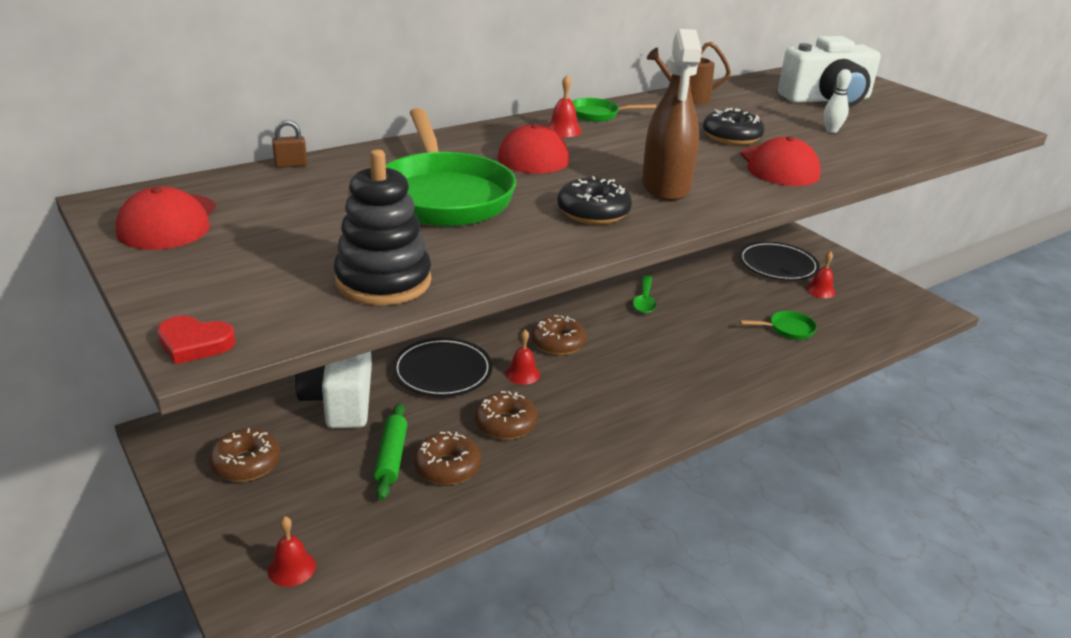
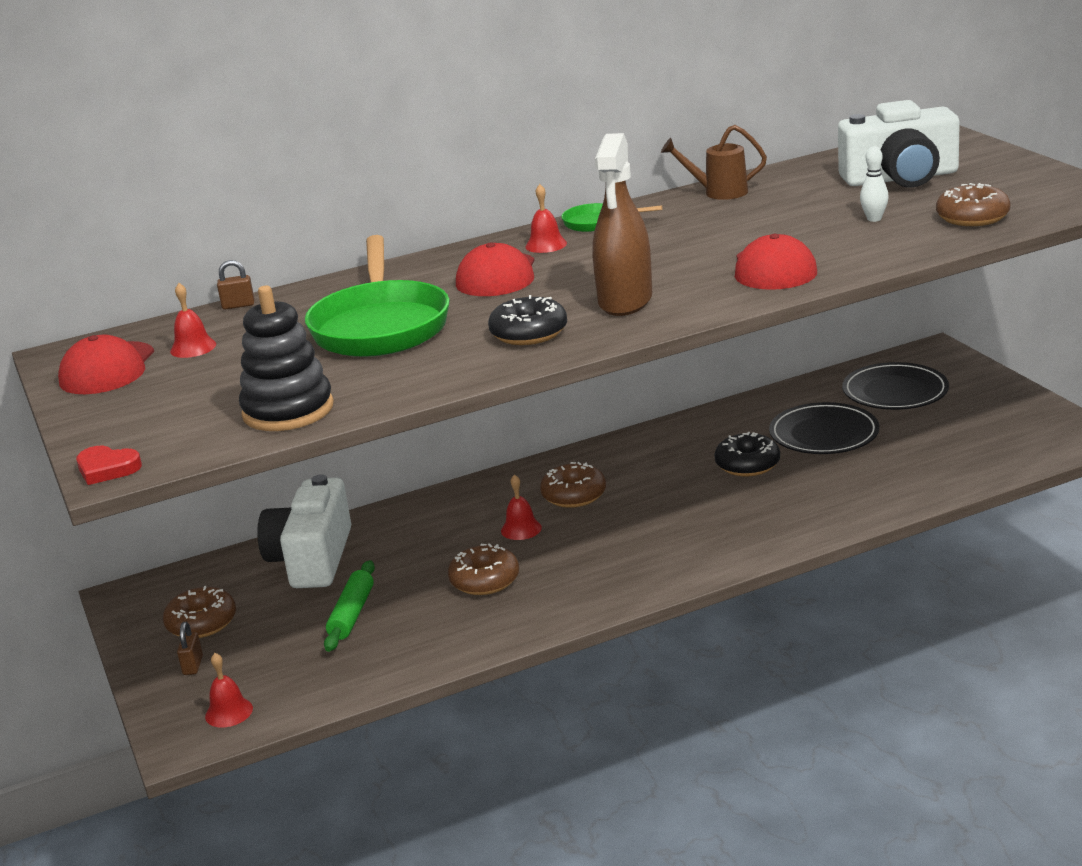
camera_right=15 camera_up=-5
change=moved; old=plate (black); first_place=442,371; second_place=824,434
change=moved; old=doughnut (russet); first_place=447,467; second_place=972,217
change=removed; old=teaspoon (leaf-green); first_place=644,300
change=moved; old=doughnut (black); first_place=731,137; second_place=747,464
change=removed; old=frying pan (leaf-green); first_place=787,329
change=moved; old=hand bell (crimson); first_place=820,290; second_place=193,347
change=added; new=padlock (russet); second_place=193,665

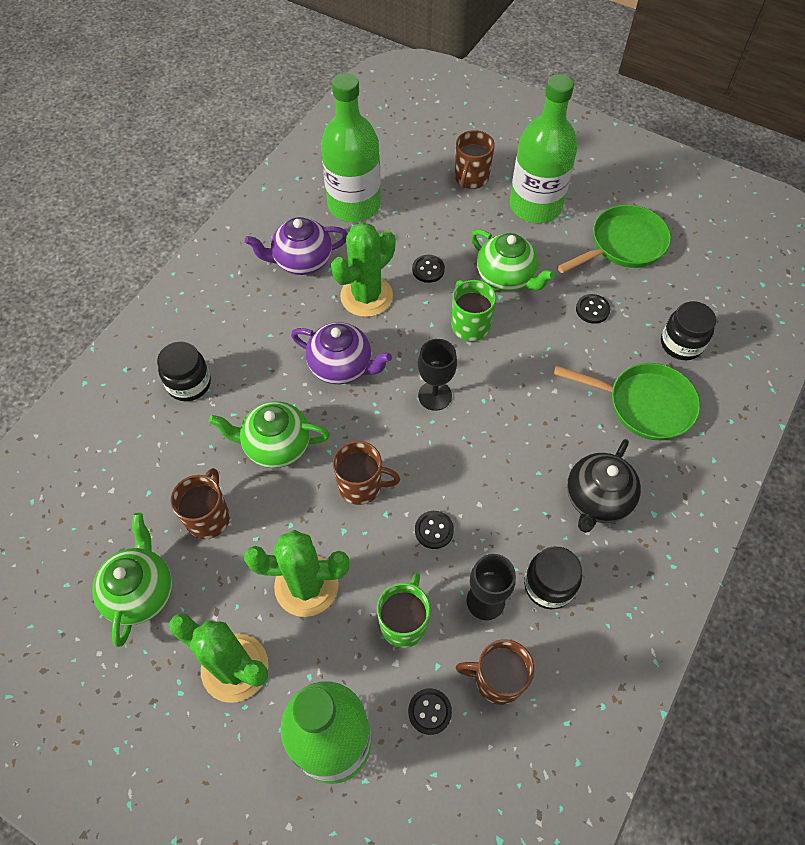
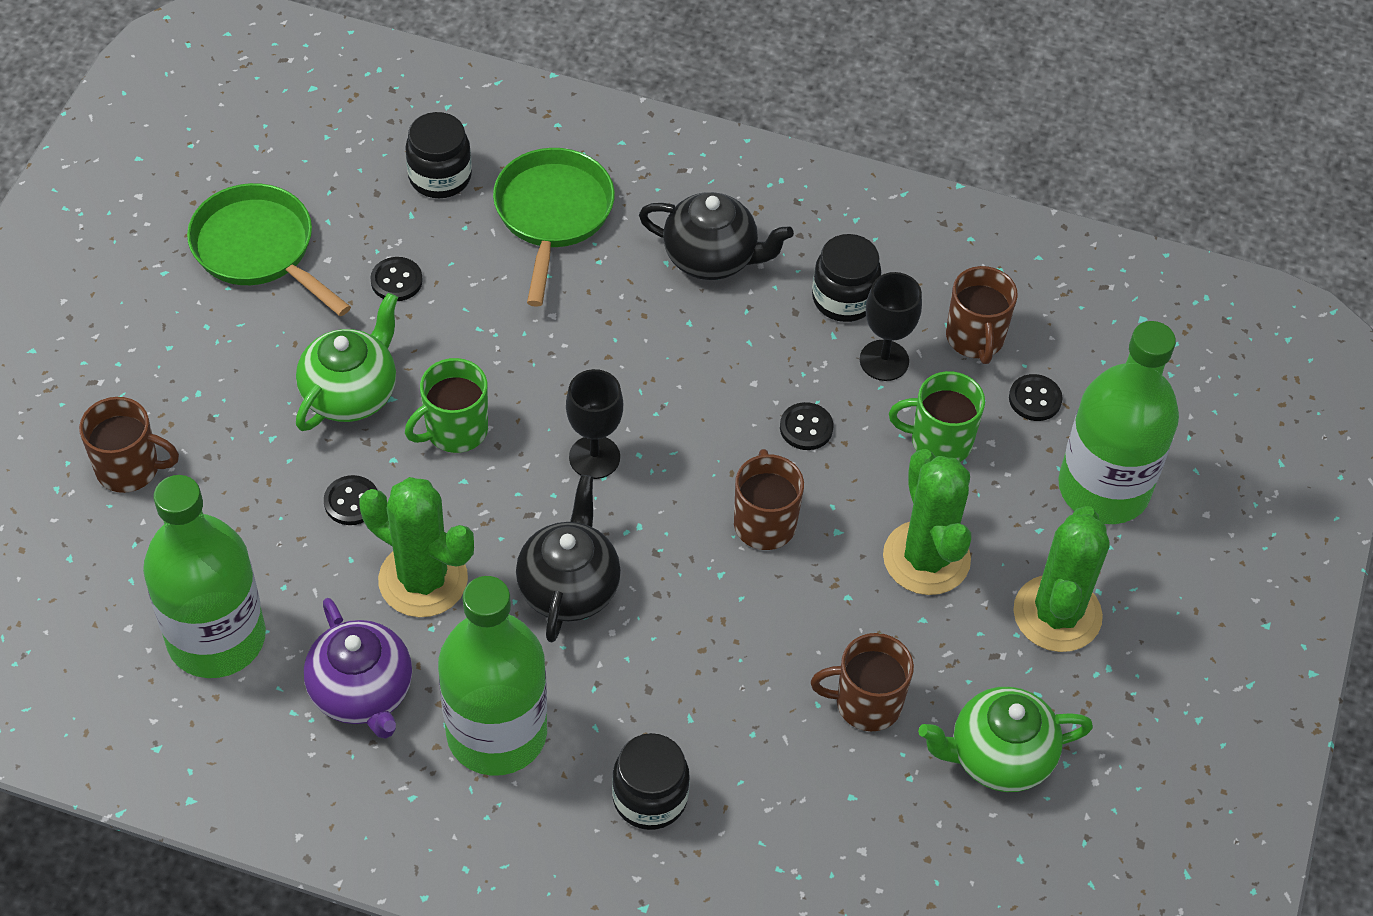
camera_right=-105 camera_up=-5
change=removed; old=tea pot (leaf-green); first_place=276,445
change=recoloured; old=tea pot (royal purple); new=tea pot (black); first_place=342,366; second_place=569,587
change=moved; old=flask (leaf-green); first_place=535,206; second_place=497,733

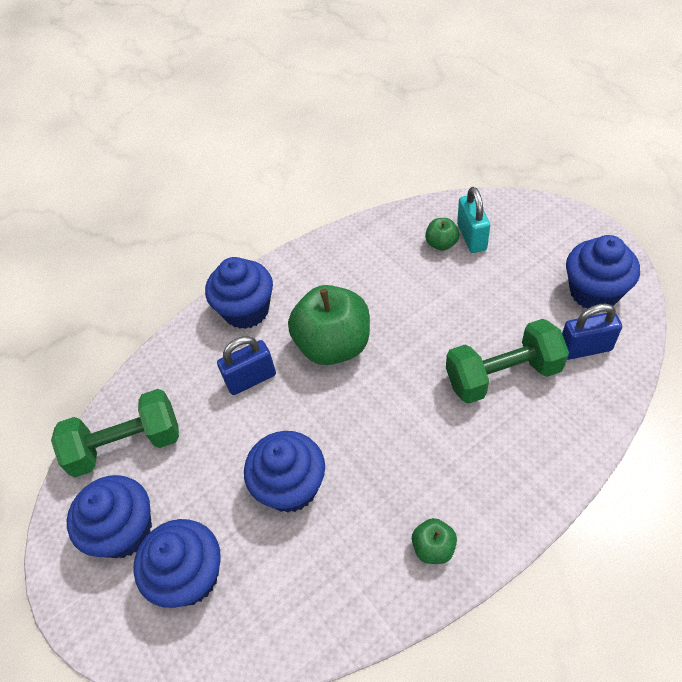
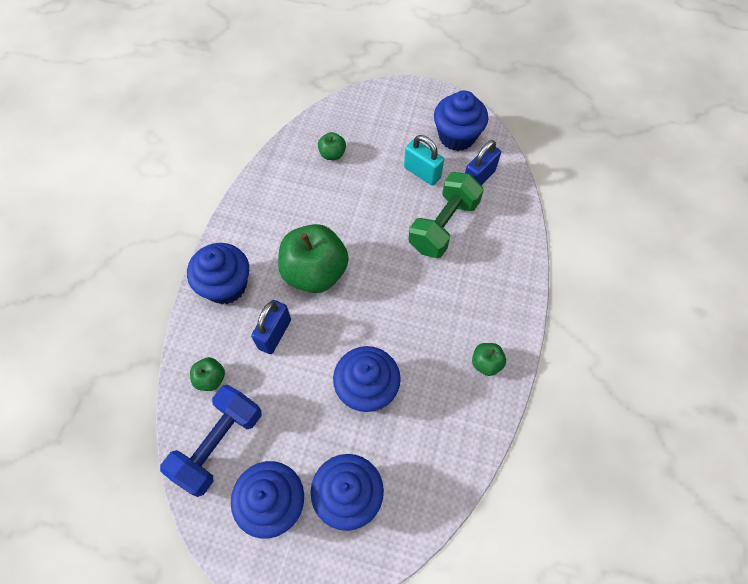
camera_right=-45 camera_up=10
change=recoloured; old=dumbbell (leaf-green); new=dumbbell (cobalt); first_place=126,445; second_place=219,444
change=moved; old=padlock (teal); first_place=471,237; second_place=422,173
change=added; new=apple (leaf-green); second_place=210,378

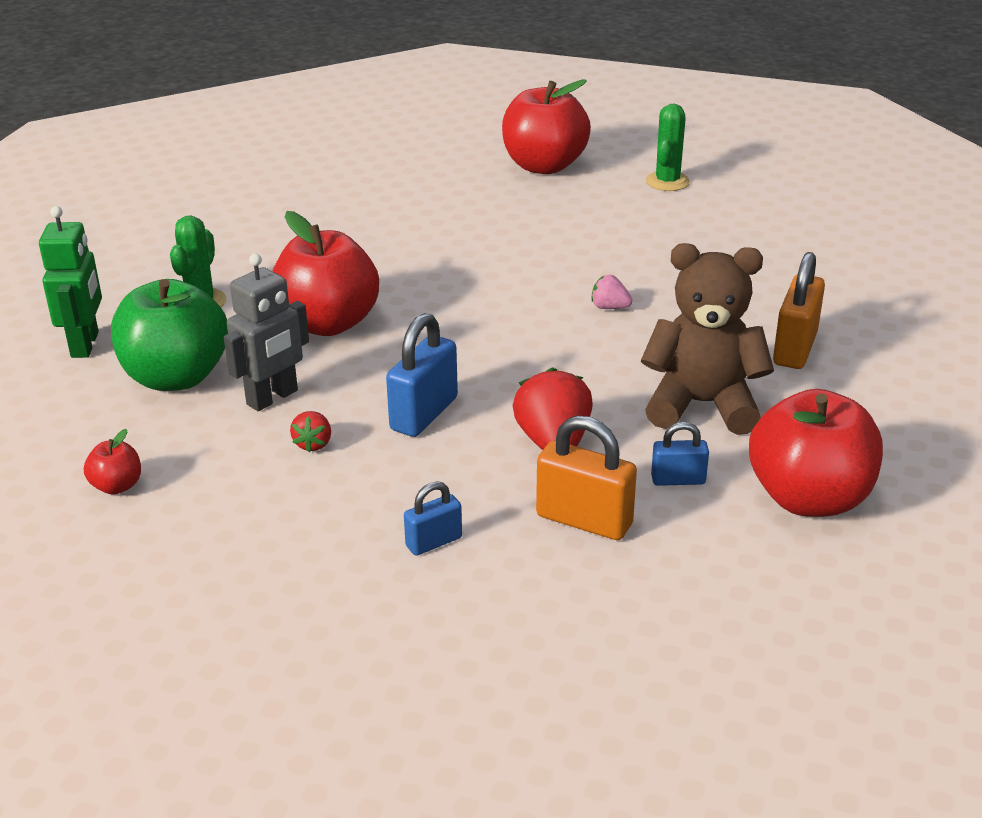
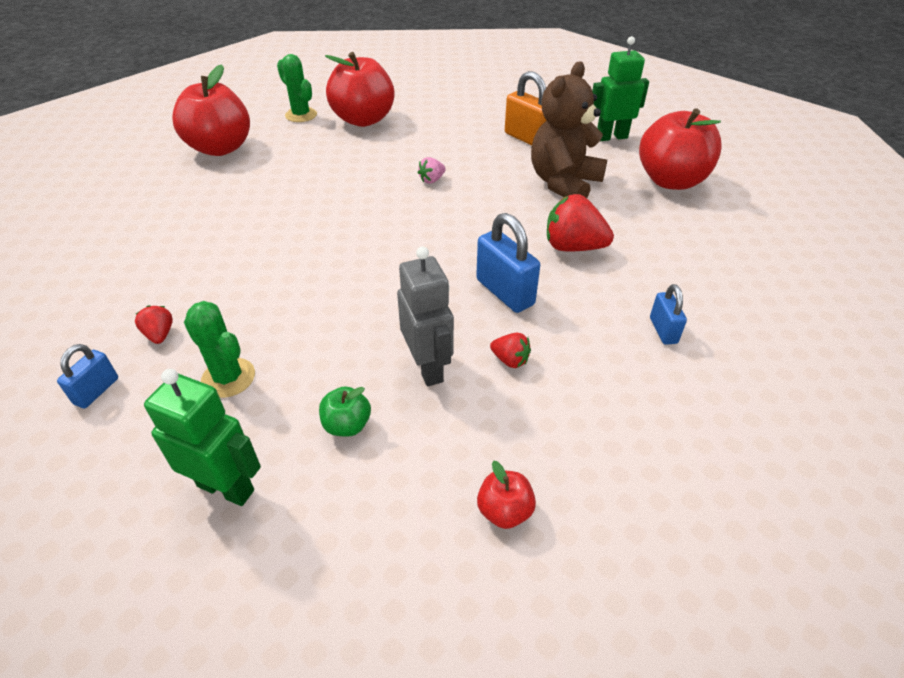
camera_right=-65 camera_up=10
change=resized; old=apple (leaf-green); first_place=176,377; second_place=347,425; factor=0.44
change=moved; old=apple (crimson); first_place=327,323; second_place=363,120
change=removed; old=padlock (orange-coloured); first_place=584,520
change=moved; old=padlock (cobalt); first_place=678,480; second_place=96,391
change=added; new=berry (crimson); second_place=160,335
change=added; new=toy robot (leaf-green); second_place=611,137

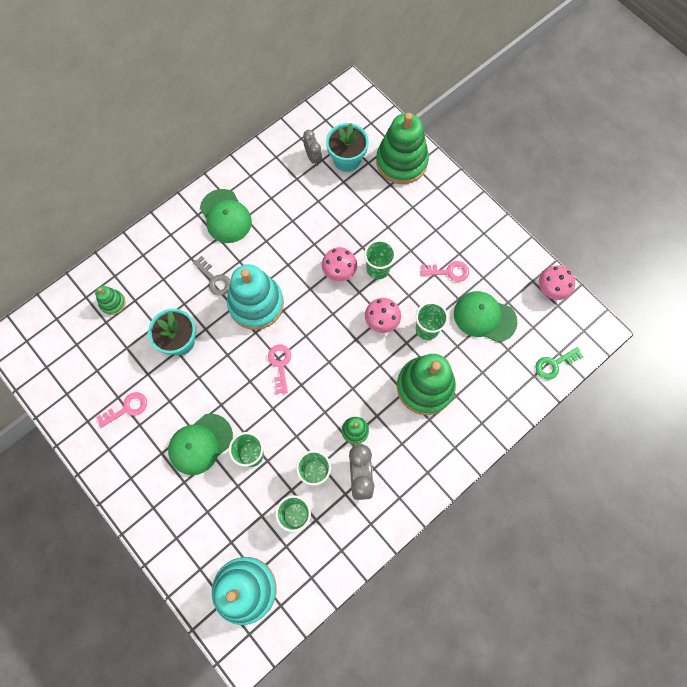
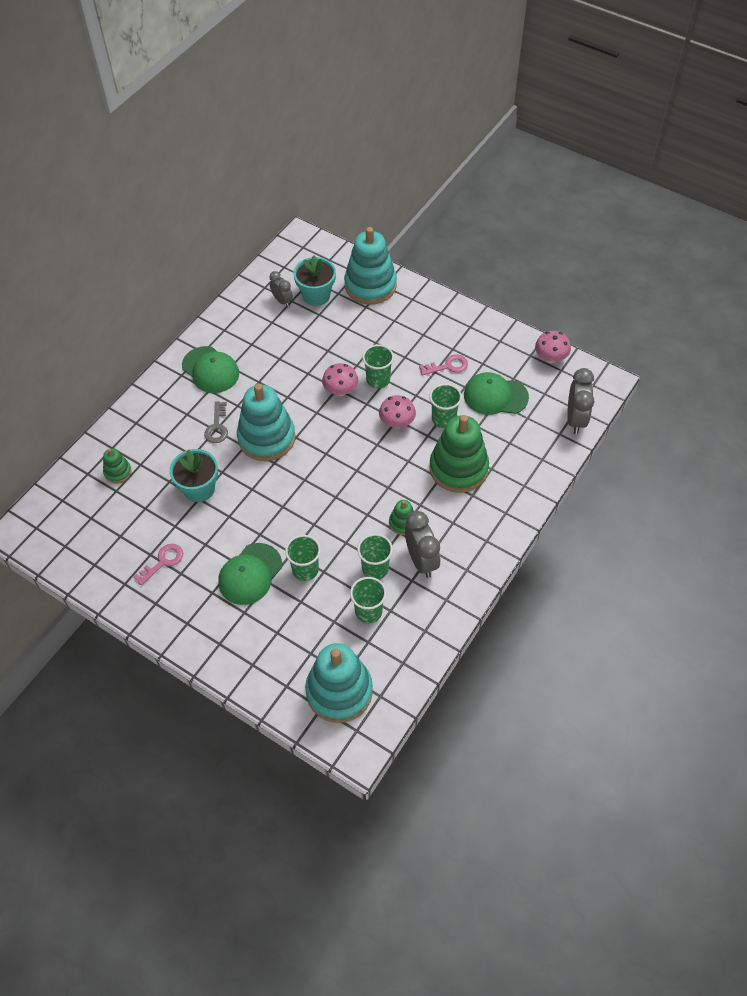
camera_right=-15 camera_up=-15
change=turned; old=key (grey); first_place=214,279; second_place=217,426; degrees=60
change=removed; old=key (rosy); first_place=280,365
change=recoloured; old=stacking toy (leaf-green); new=stacking toy (teal); first_place=401,162; second_place=370,285
change=replaced; old=key (leaf-green); new=bedside clock (grey); first_place=554,364; second_place=575,419

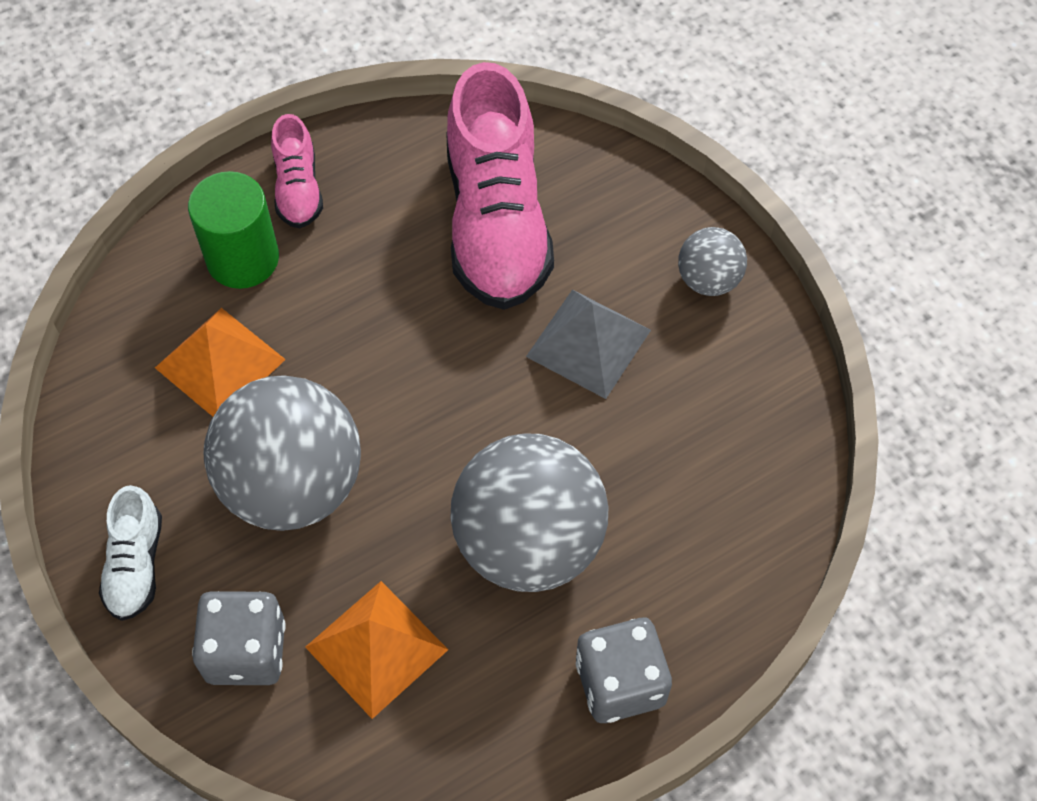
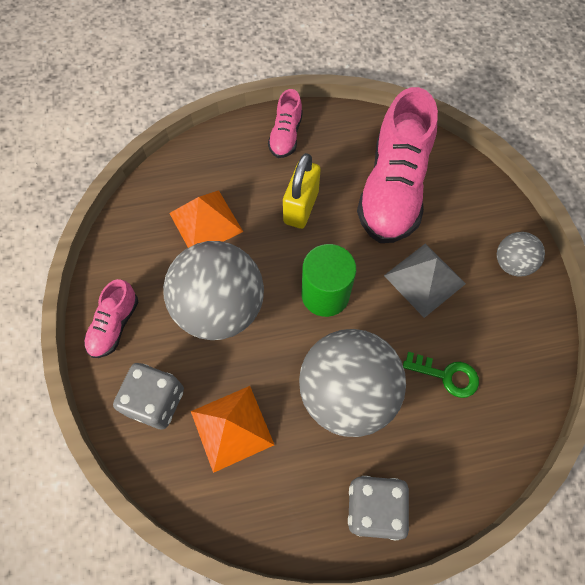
camera_right=20 camera_up=5
change=recoloured; old=sneaker (snow-white); new=sneaker (rosy); first_place=136,564; second_place=114,325
change=moved; old=cylinder (leaf-green); first_place=243,258; second_place=325,294
change=added; new=padlock (golden); second_place=301,207
change=added; new=key (leaf-green); second_place=447,375

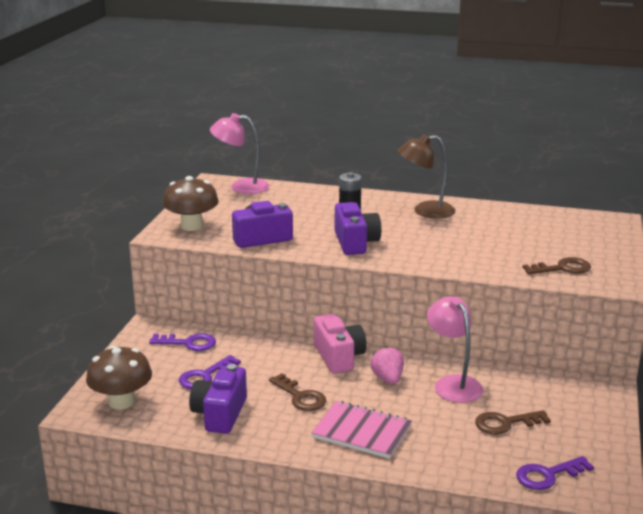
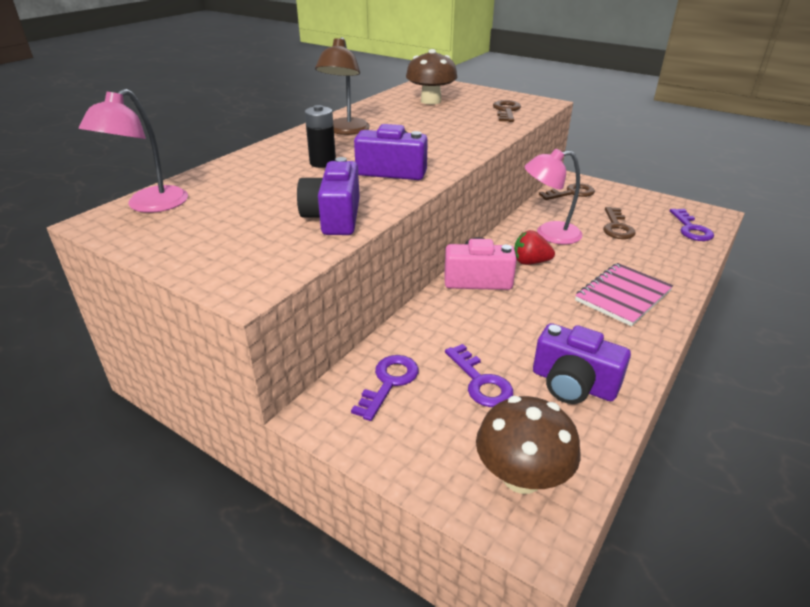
camera_right=-70 camera_up=10
change=moved; old=toadstool (russet); first_place=192,226; second_place=431,101
change=moved; old=key (russet); first_place=300,397; second_place=571,193
change=recoloured; old=berry (rosy); new=berry (crimson); first_place=388,379; second_place=530,262

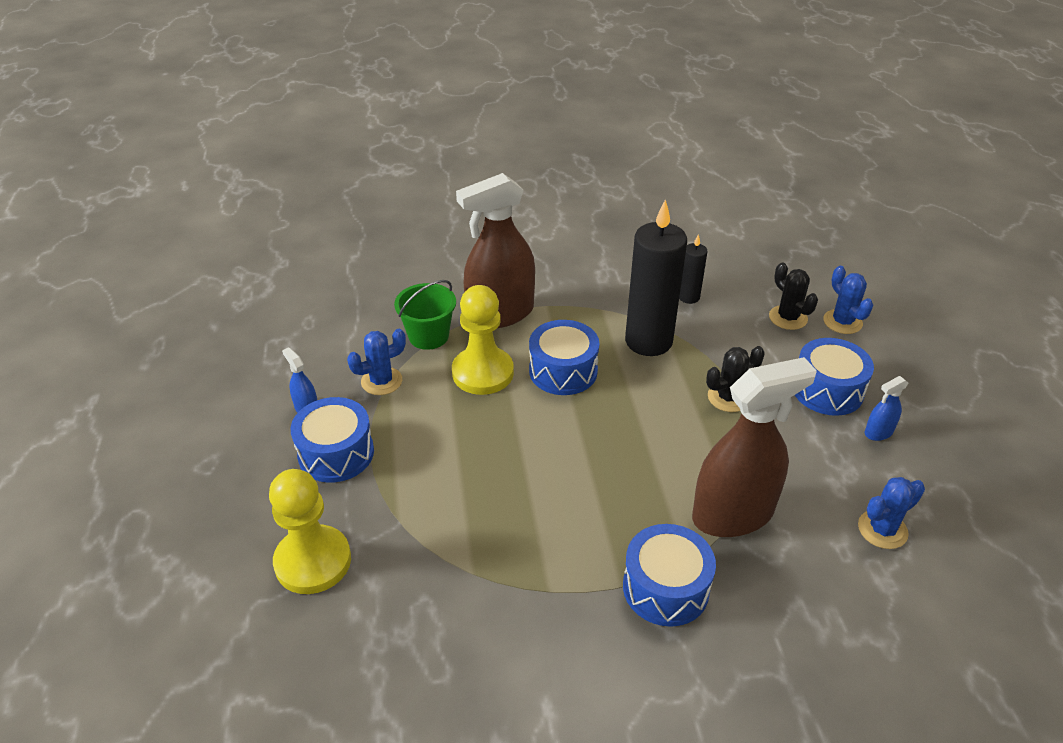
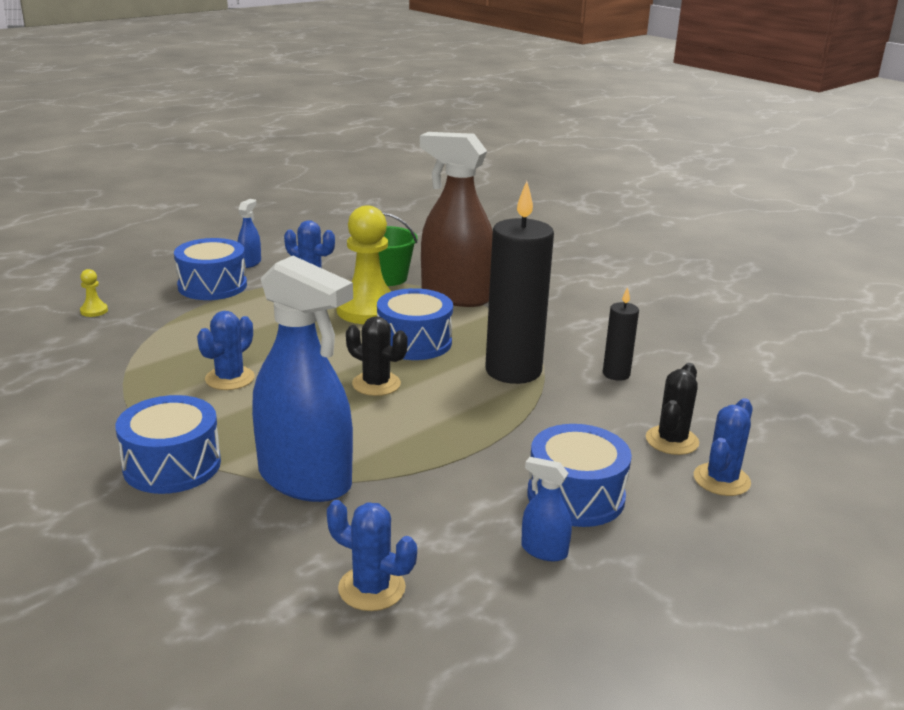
camera_right=55 camera_up=-15
change=resized; old=chess pawn (golden); first_place=313,561; second_place=94,311; factor=0.4
change=recoloured; old=spray cleaner (russet); new=spray cleaner (cobalt); first_place=733,514; second_place=305,479
change=moved; old=prickly plant (black); first_place=728,397; second_place=376,384
change=added; new=prickly plant (cobalt); second_place=230,378

